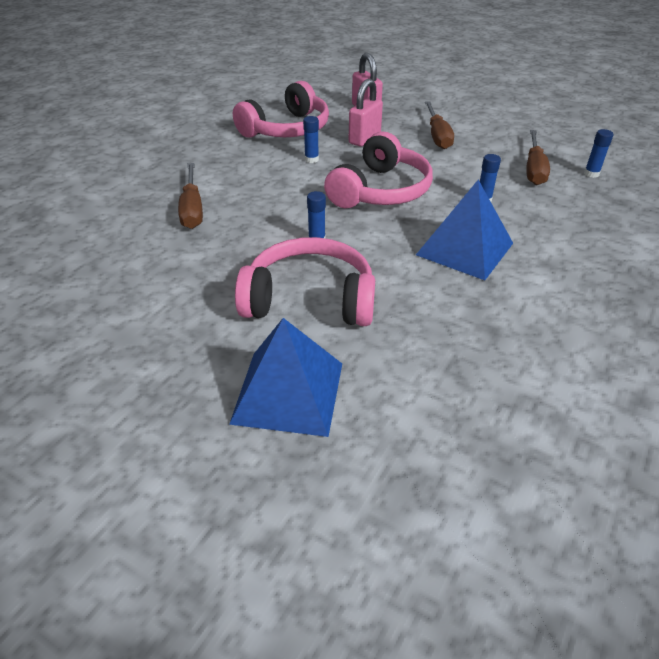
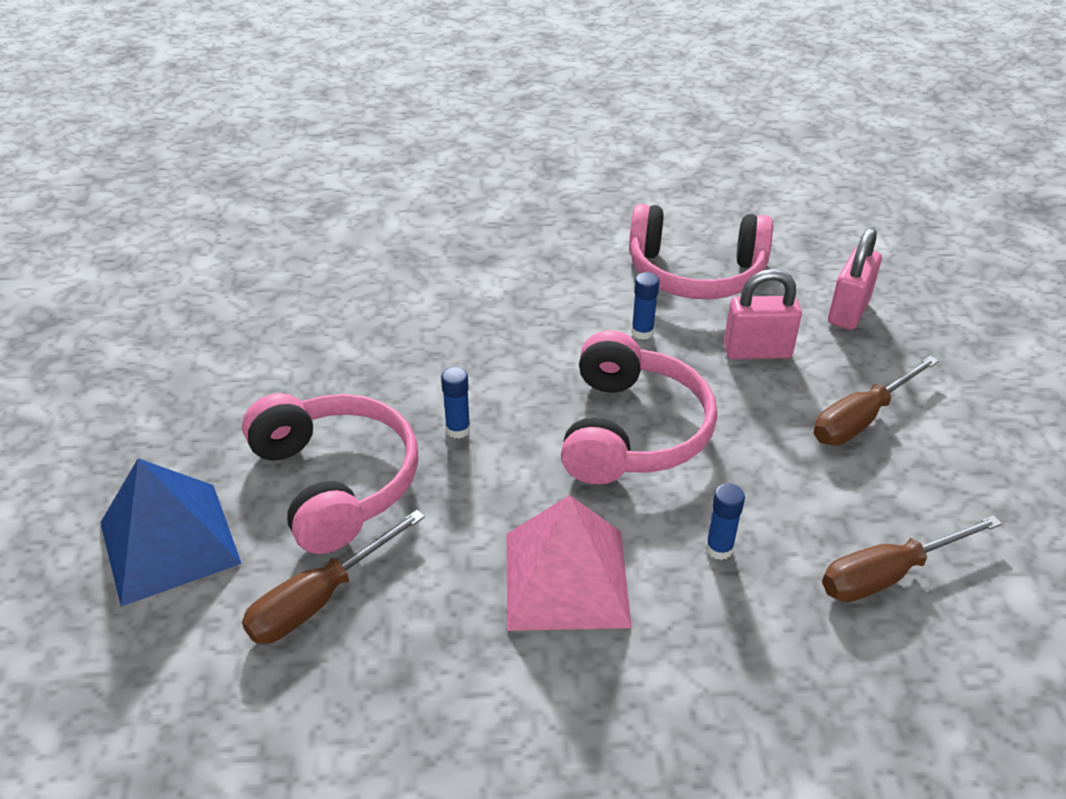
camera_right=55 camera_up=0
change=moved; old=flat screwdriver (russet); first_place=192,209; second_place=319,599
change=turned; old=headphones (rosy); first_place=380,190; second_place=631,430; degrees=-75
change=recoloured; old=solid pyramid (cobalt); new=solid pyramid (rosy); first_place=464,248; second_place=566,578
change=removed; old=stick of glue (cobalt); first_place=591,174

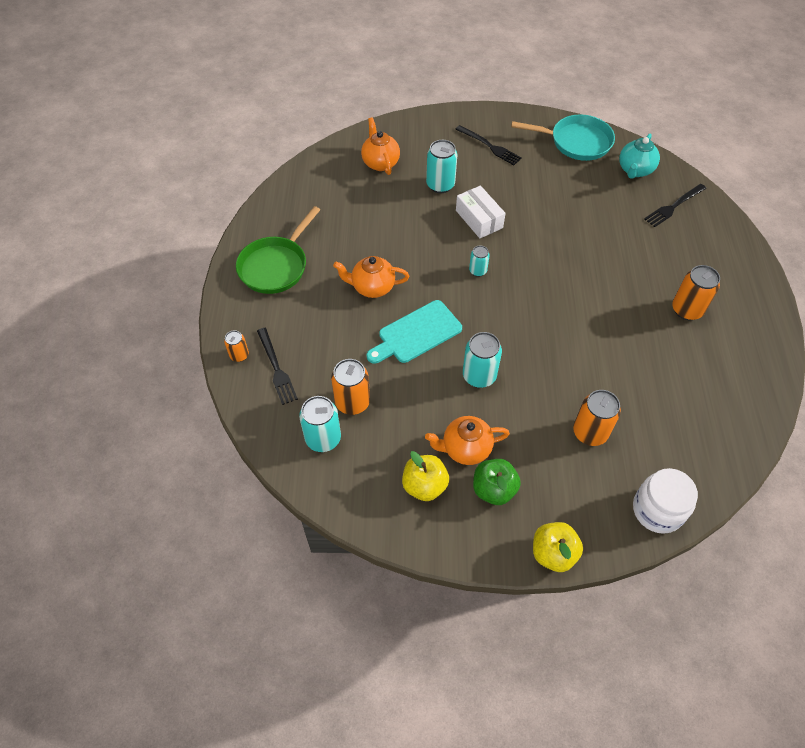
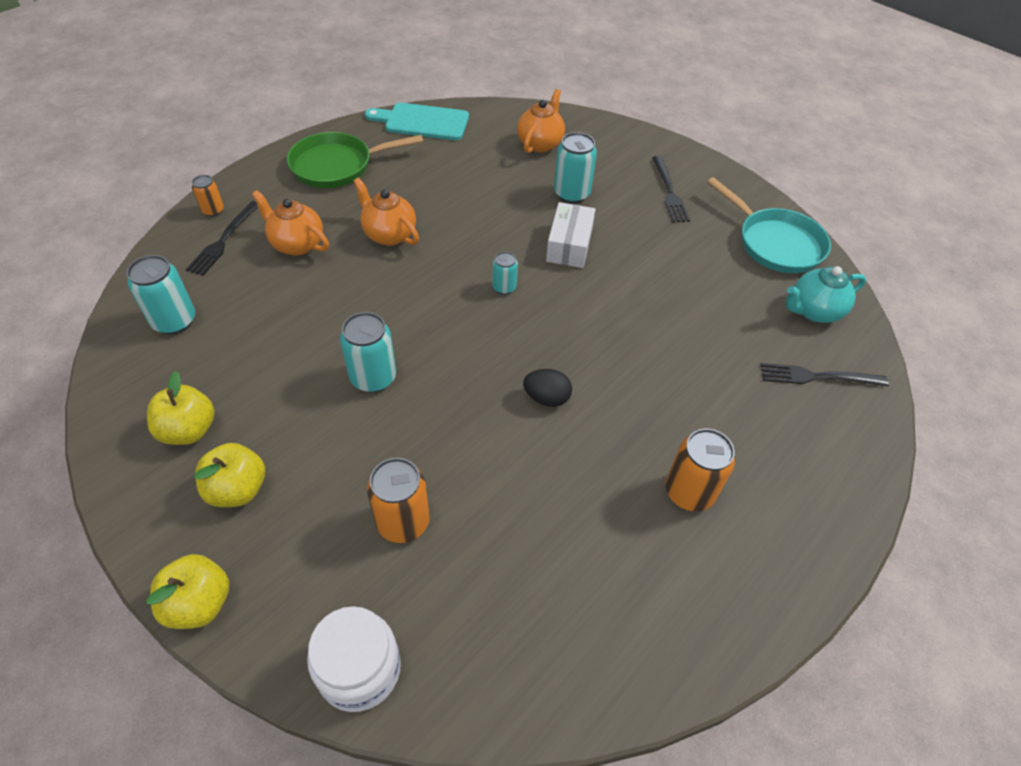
camera_right=40 camera_up=-5
change=removed; old=can (orange-coloured); first_place=352,402
change=moved; old=bread board (teal); first_place=416,333; second_place=423,122
change=moved; old=tea pot (orange-coloured); first_place=465,449; second_place=297,244
change=recoloured; old=apple (leaf-green); new=apple (golden); first_place=493,489; second_place=238,489
change=added; new=toy egg (black); second_place=546,398

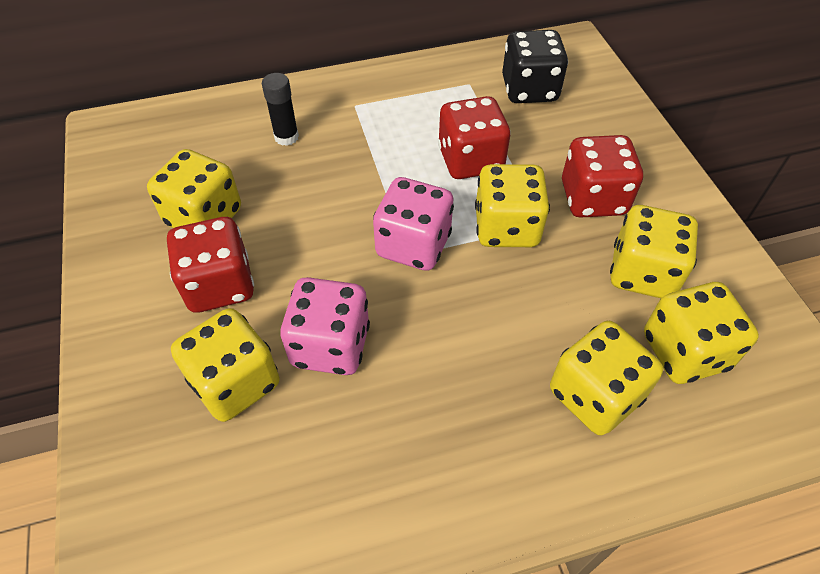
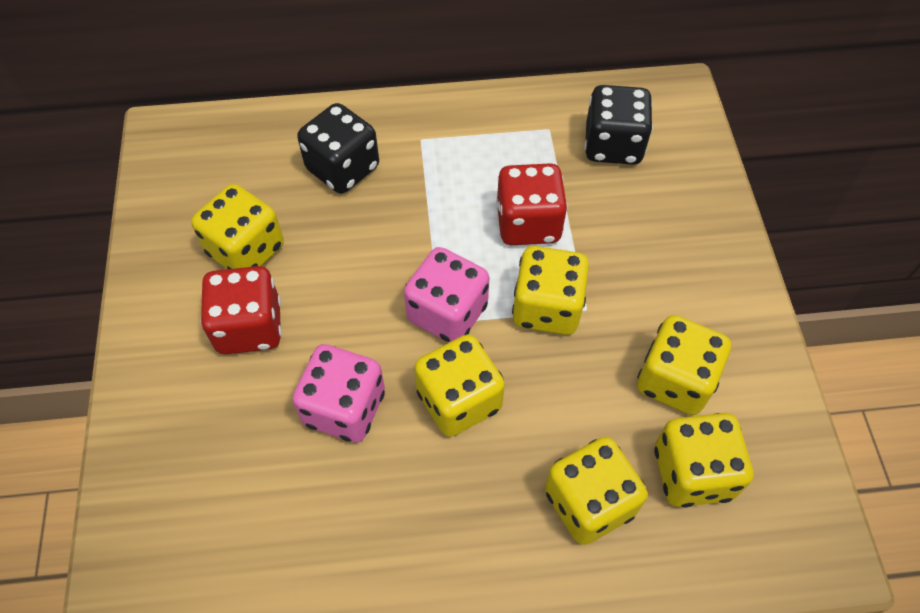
camera_right=10 camera_up=5
change=moved; old=dice (golden); first_place=235,382; second_place=459,400
change=replaced; old=stick of glue (black); new=dice (black); first_place=286,137; second_place=343,168
change=removed; old=dice (crimson); first_place=593,198

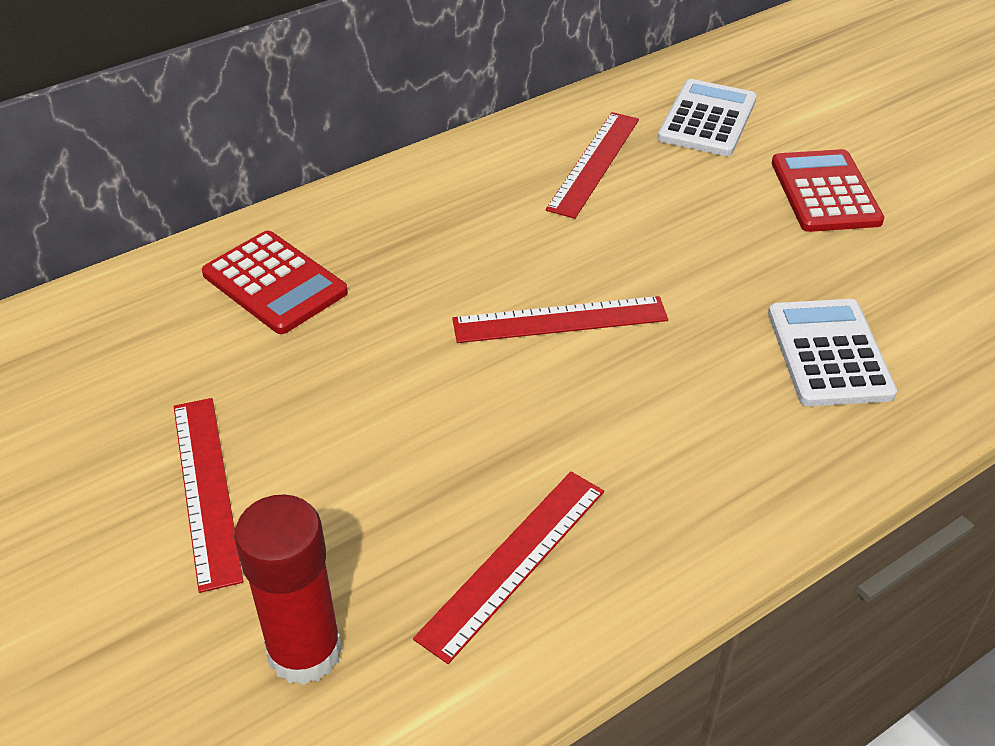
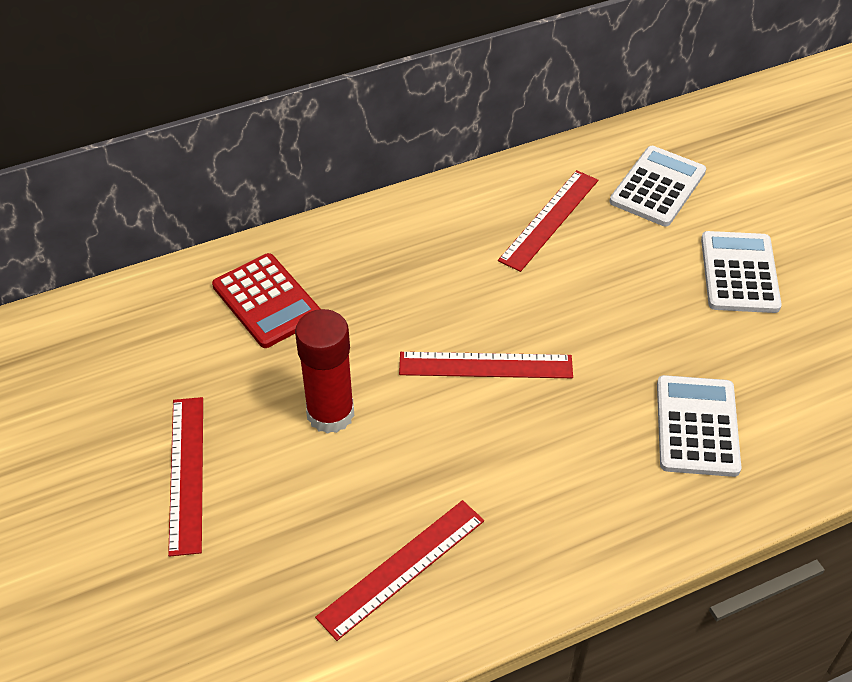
camera_right=10 camera_up=5
change=moved; old=stick of glue (crimson); first_place=305,651; second_place=330,414
change=recoloured; old=calculator (crimson); new=calculator (snow-white); first_place=825,192; second_place=739,273

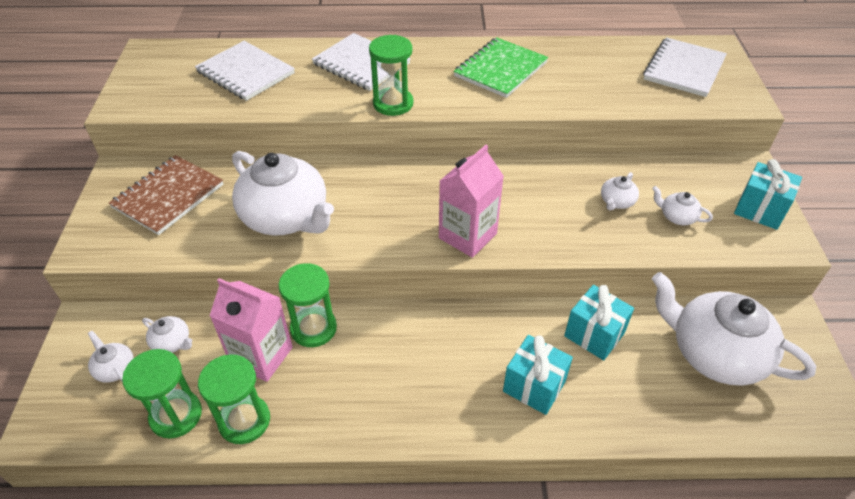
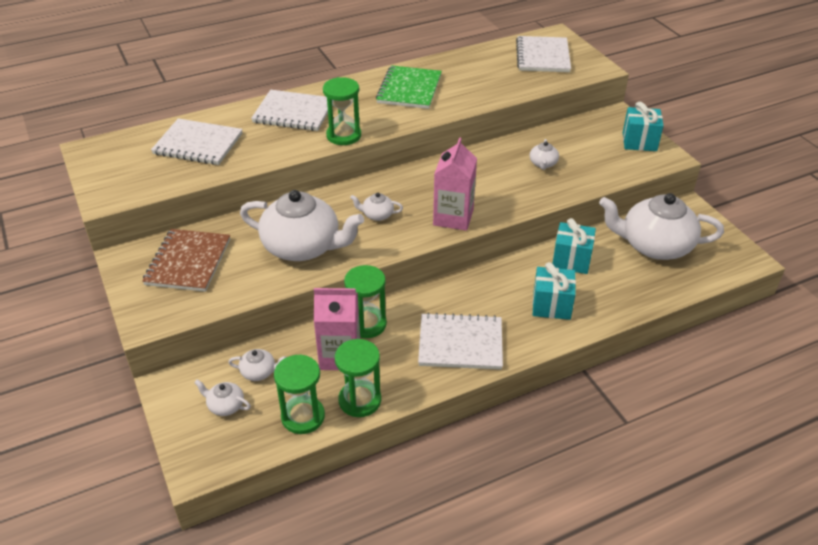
camera_right=-25 camera_up=-5
change=moved; old=tea pot (snow-white); first_place=677,217; second_place=377,215
change=added; new=notepad (snow-white); second_place=460,343

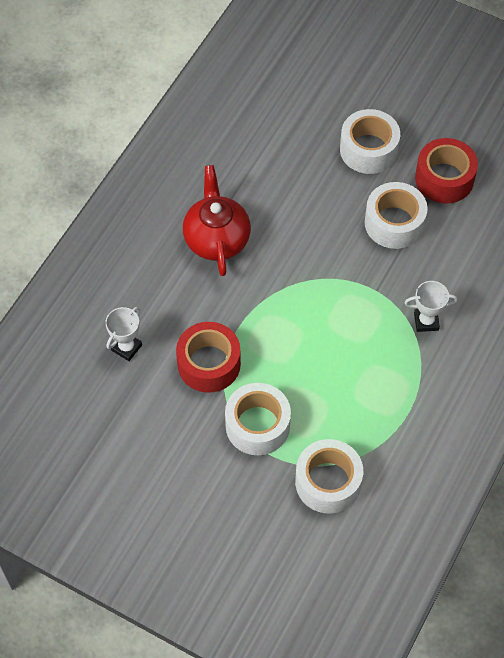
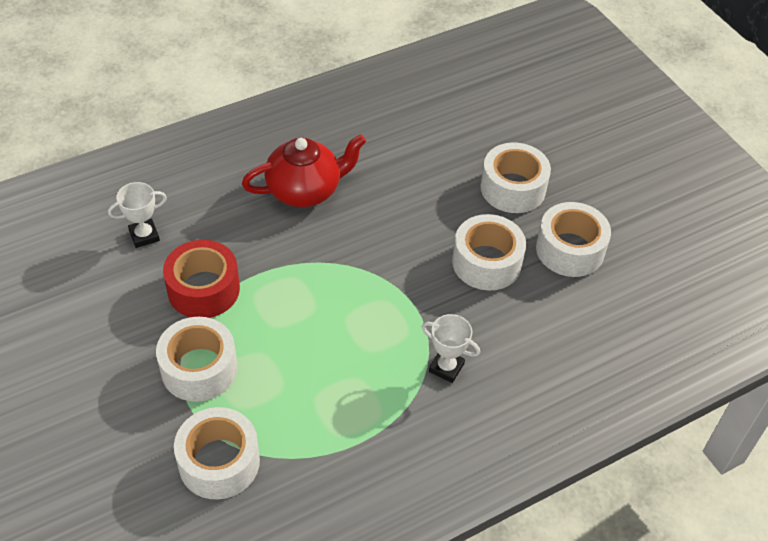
camera_right=30 camera_up=-10
change=turned; old=tea pot (crimson); first_place=216,239; second_place=305,190; degrees=45
change=recoloured; old=roll of tape (crimson); new=roll of tape (snow-white); first_place=444,178; second_place=570,249

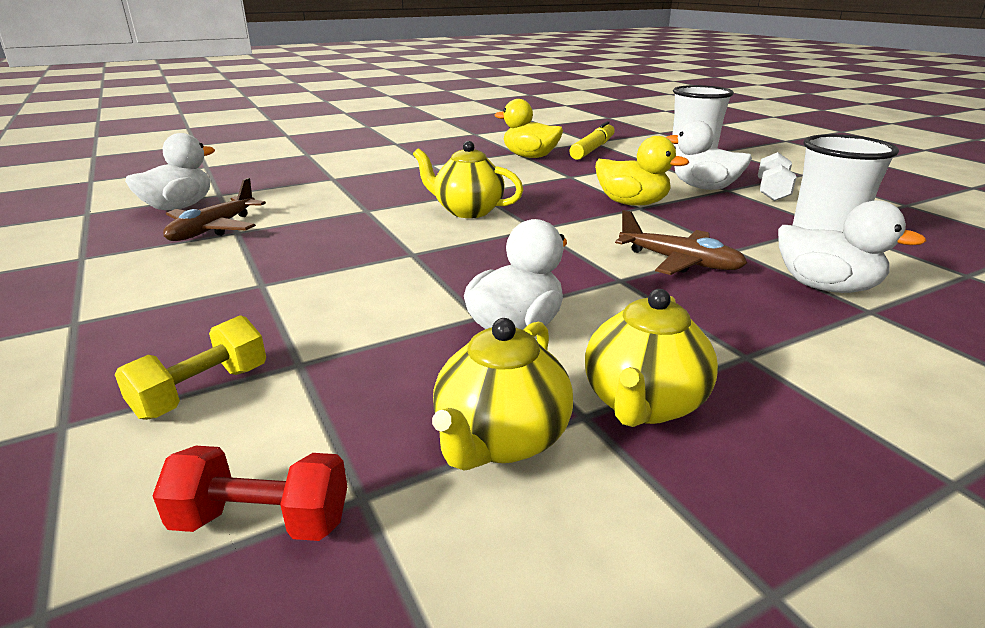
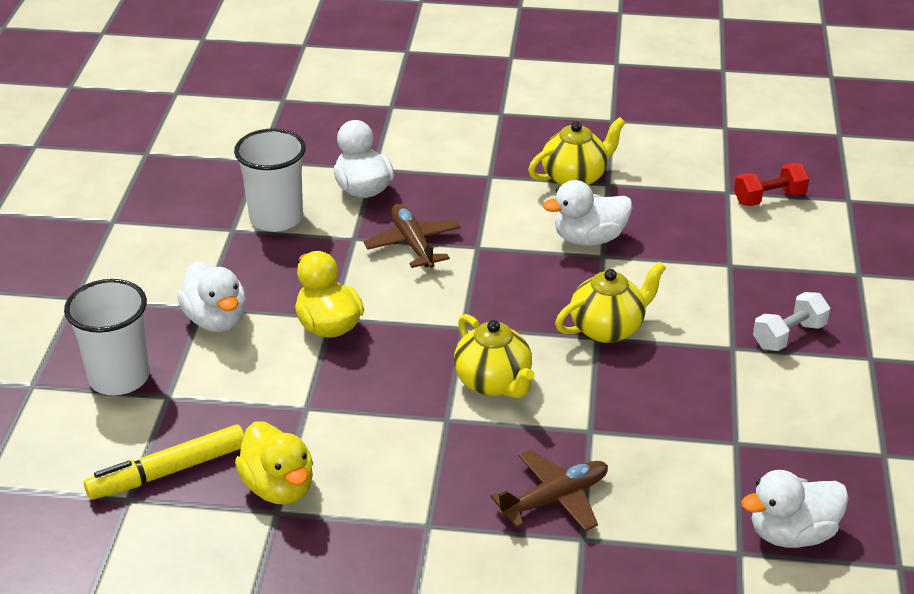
camera_right=-145 camera_up=10
change=removed; old=dumbbell (golden); first_place=202,391
change=turned; old=dumbbell (crimson); first_place=262,521; second_place=769,198; degrees=-60
change=moved; old=aeroplane (russet); first_place=213,229; second_place=555,499
change=moved; old=tea pot (golden); first_place=500,440; second_place=608,328
change=moved; old=dumbbell (snow-white); first_place=772,192; second_place=789,336

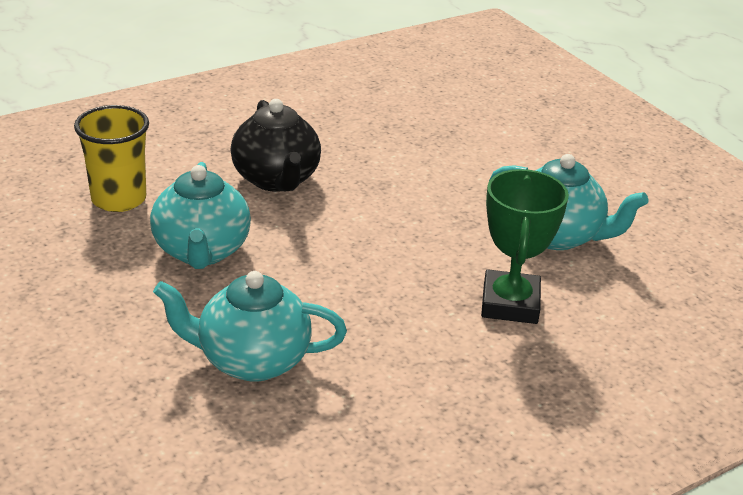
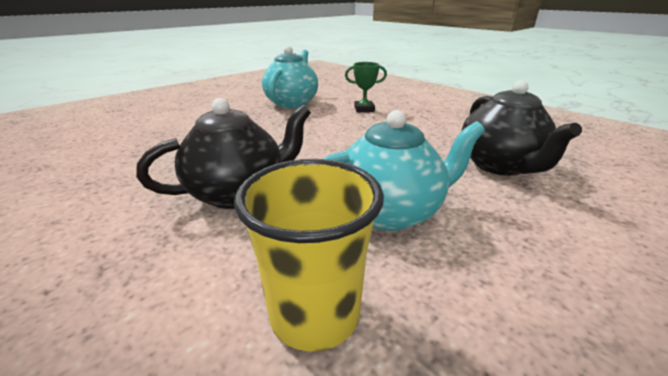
camera_right=-100 camera_up=-5
change=recoloured; old=tea pot (teal); new=tea pot (black); first_place=252,360; second_place=500,166
change=resized; old=prize cup (leaf-green); first_place=510,304; second_place=364,109; factor=0.58

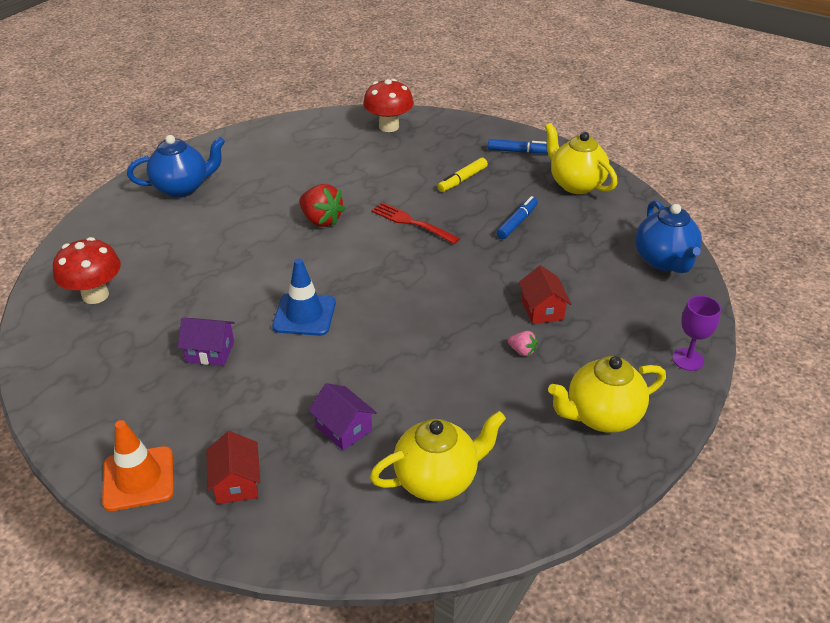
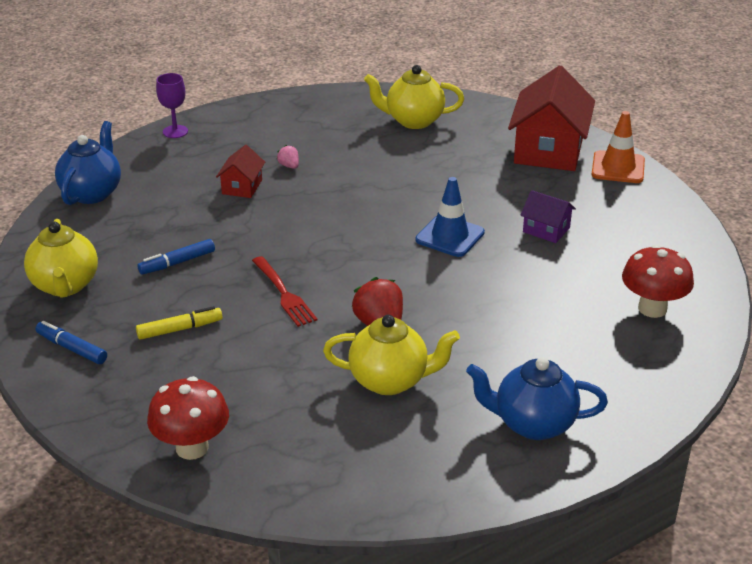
camera_right=-155 camera_up=-5
change=resized; old=house (crimson); first_place=236,482; second_place=548,150; factor=2.06
change=removed; old=house (royal purple); first_place=343,428
change=moved; old=tea pot (golden); first_place=601,416; second_place=390,381

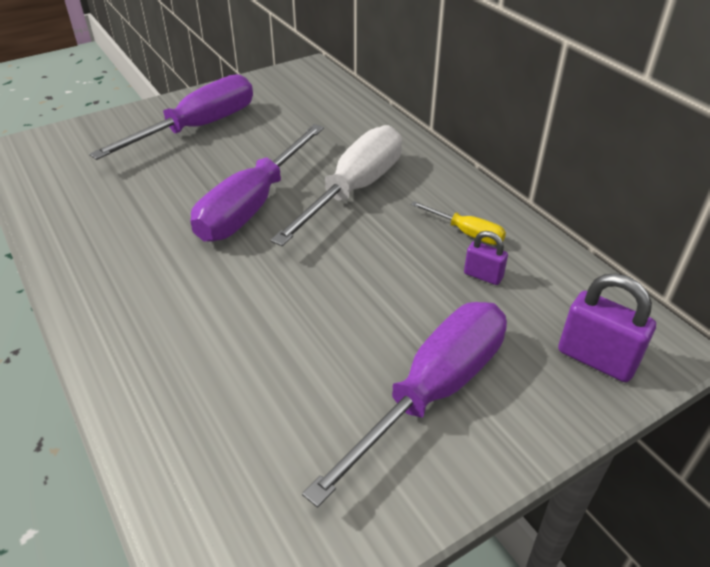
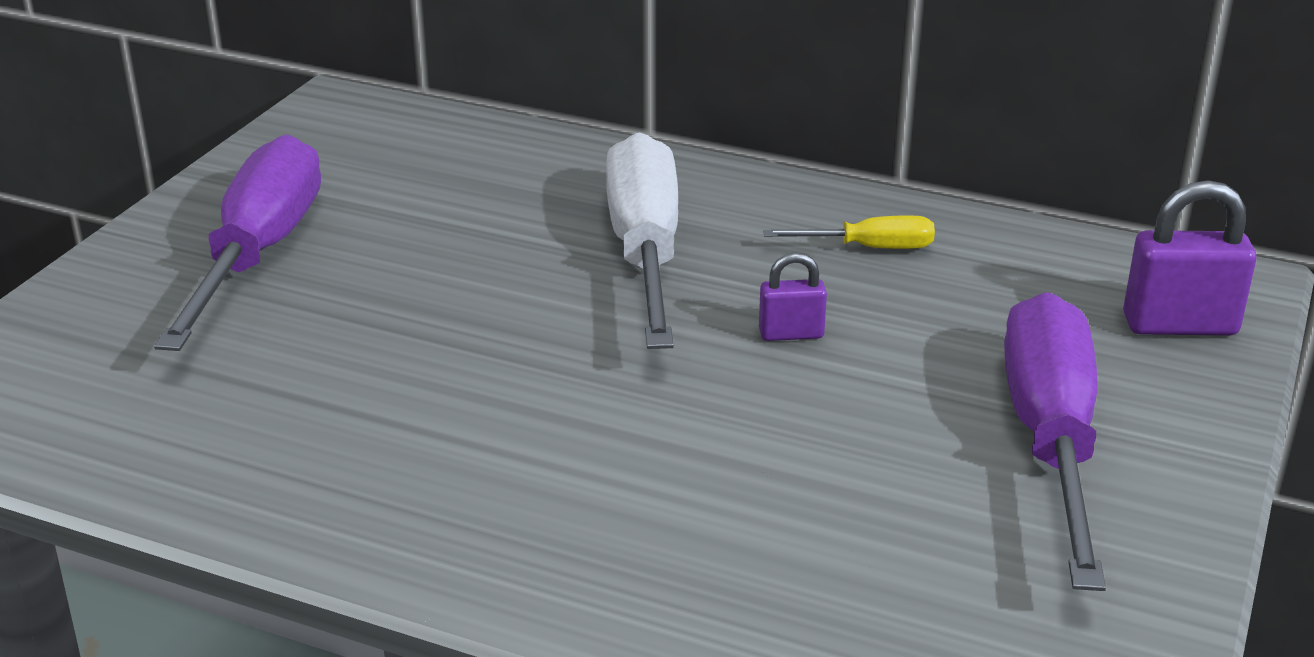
camera_right=-35 camera_up=-10
change=removed; old=flat screwdriver (royal purple); first_place=252,205
change=moved; old=padlock (royal purple); first_place=483,275; second_place=791,334

